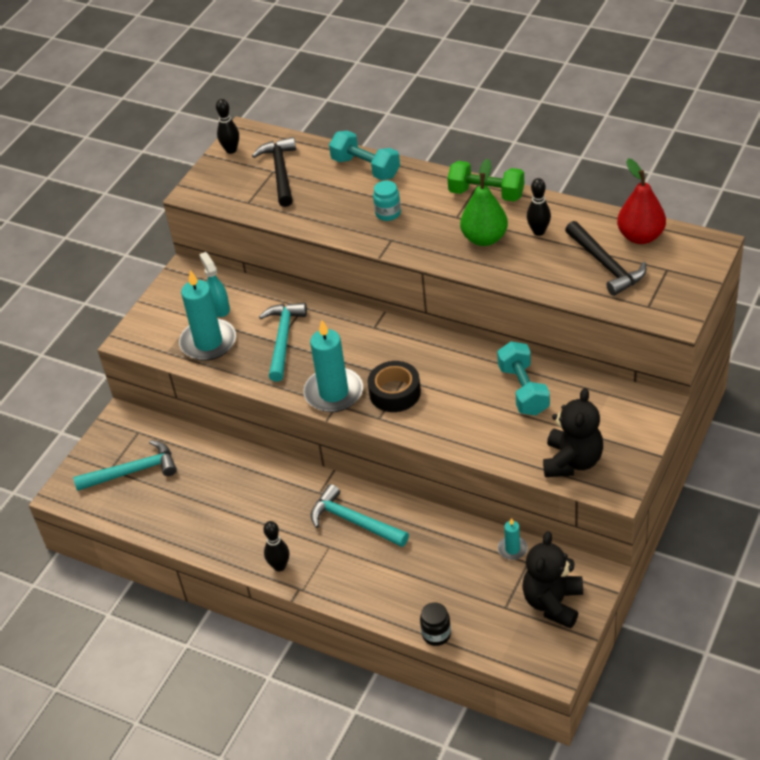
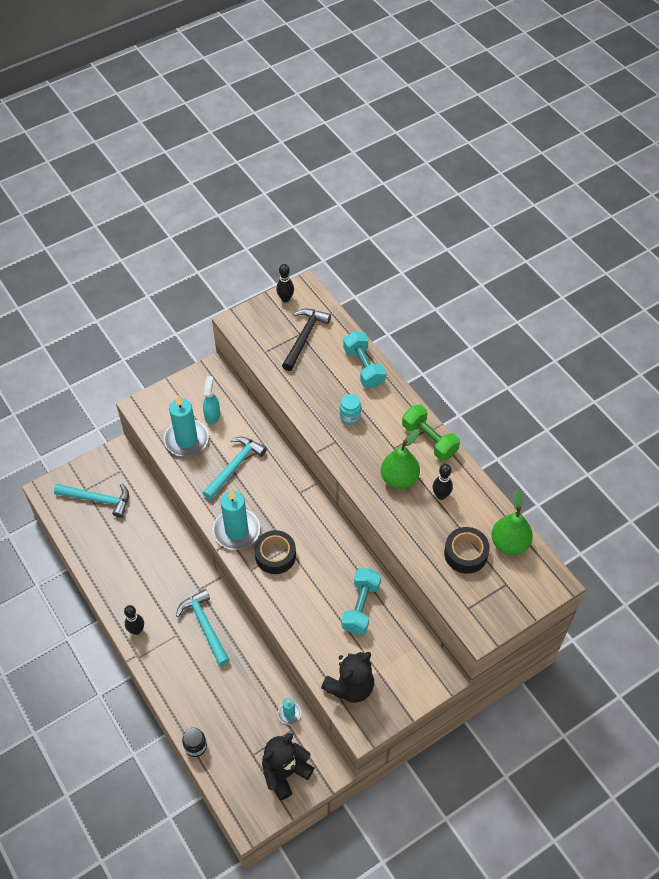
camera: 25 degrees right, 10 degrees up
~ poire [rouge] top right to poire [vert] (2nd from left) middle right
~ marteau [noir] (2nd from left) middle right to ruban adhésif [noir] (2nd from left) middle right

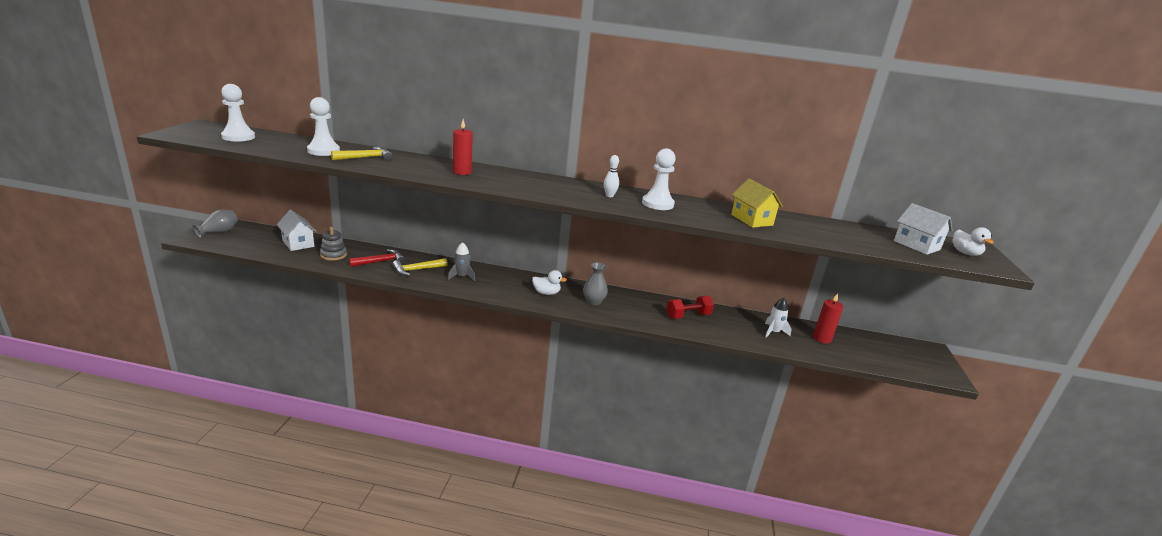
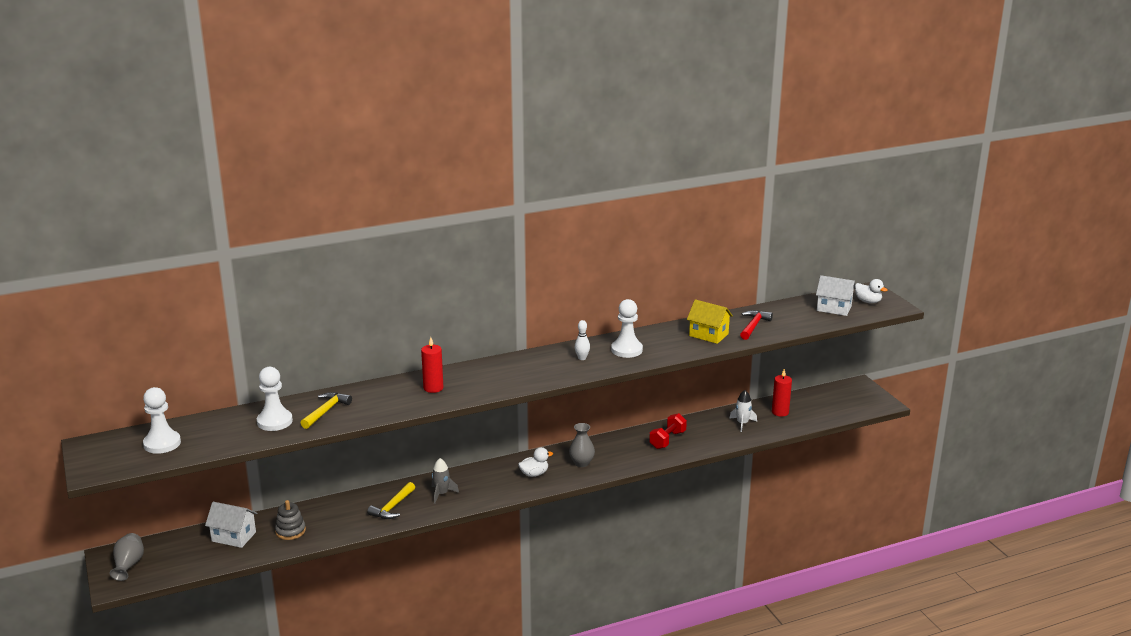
camera: 30 degrees left, 0 degrees up
~ marteau [rouge] middle left to middle right

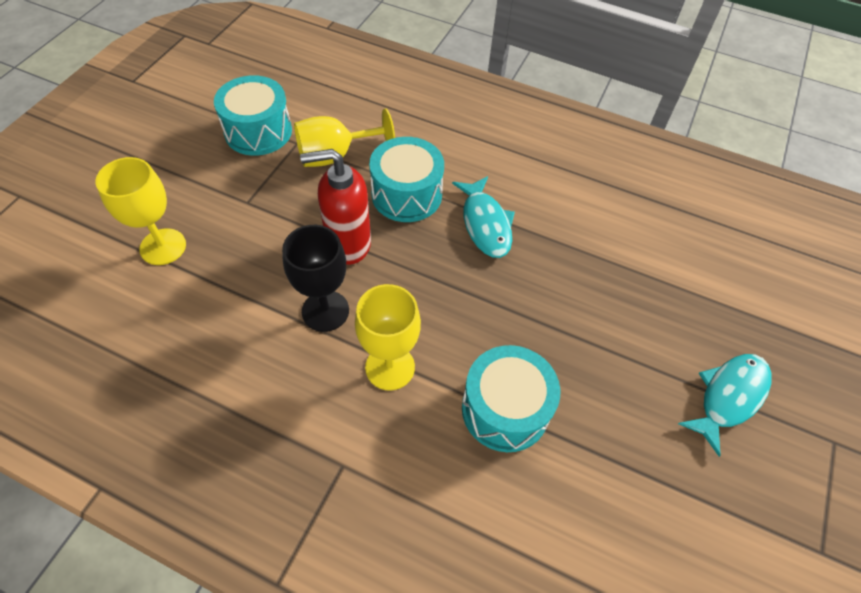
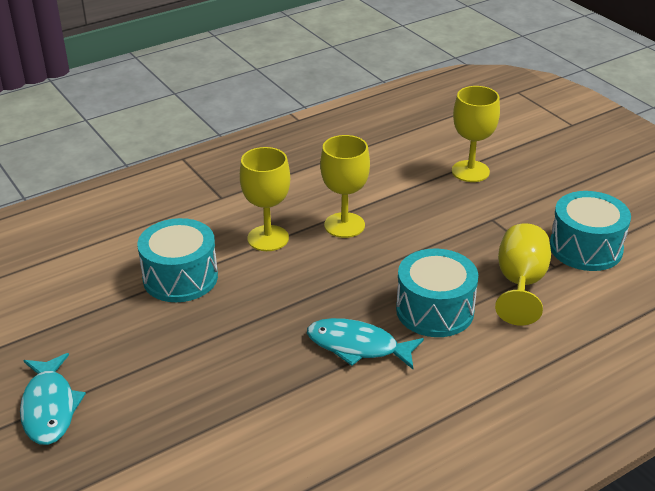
camera: 125 degrees right, 20 degrees down
- distributeur de savon [rouge] centre
~ verre à pied [noir] centre to verre à pied [jaune] (2nd from left) centre

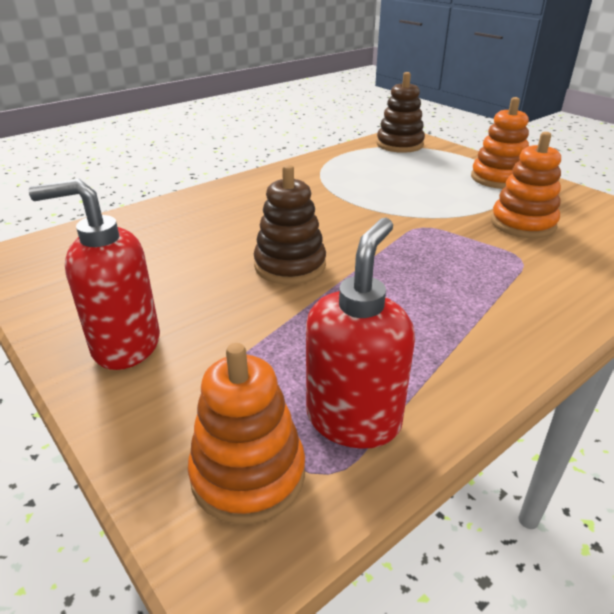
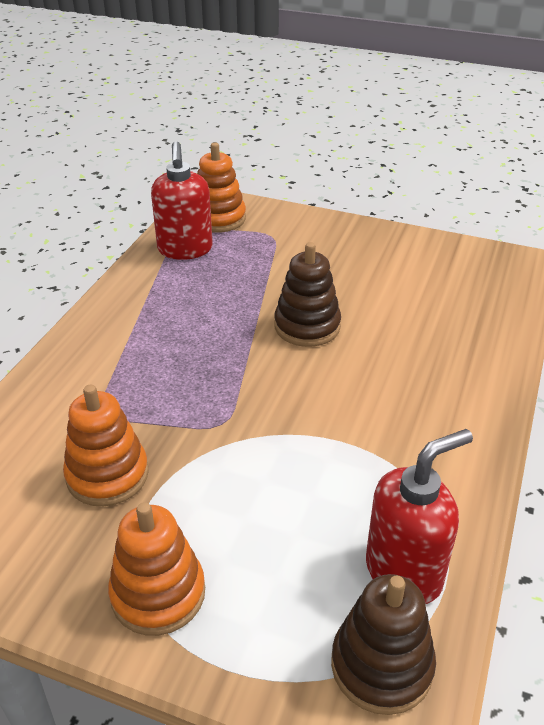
camera: 150 degrees right, 5 degrees up
~ distributeur de savon [rouge] (1st from left in the first image) middle left to distributeur de savon [rouge] (2nd from left) bottom right

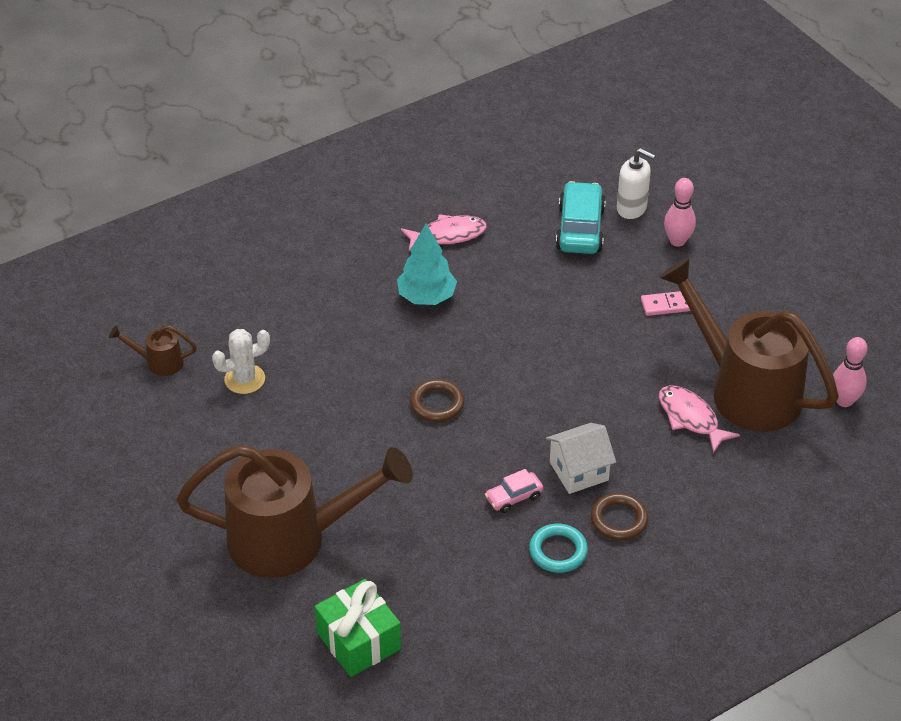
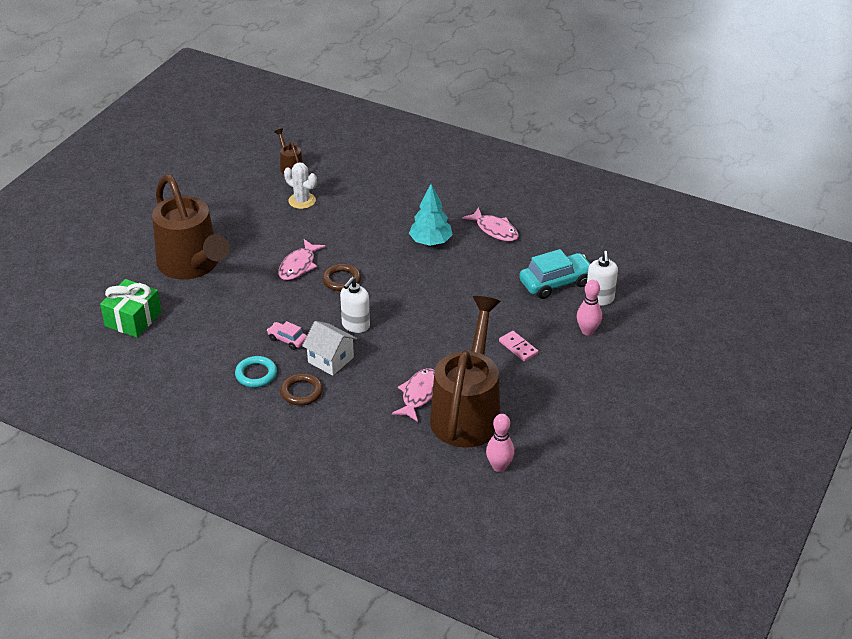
camera: 60 degrees right, 5 degrees down
+ poisson [rose] (1st from left) centre
+ distributeur de savon [blanc] (1st from left) centre

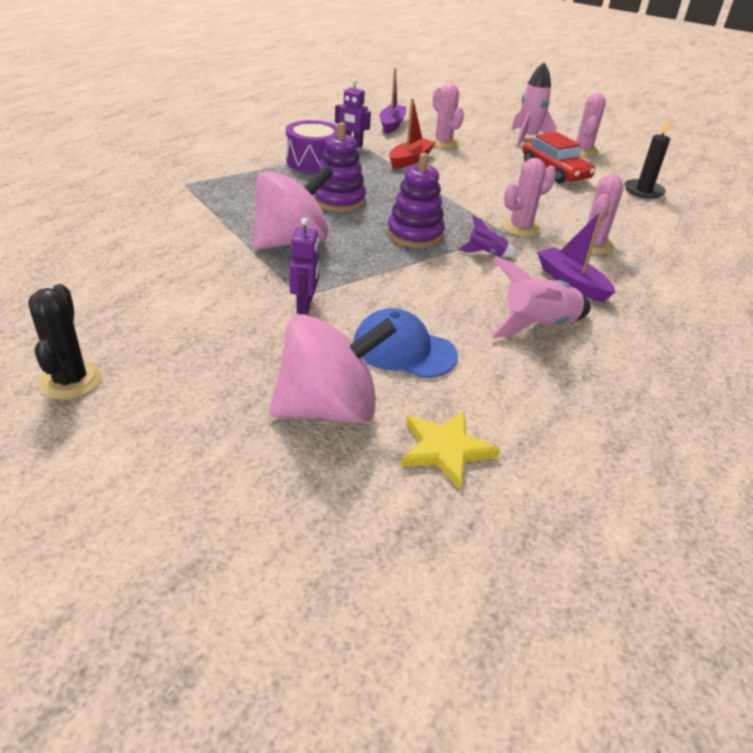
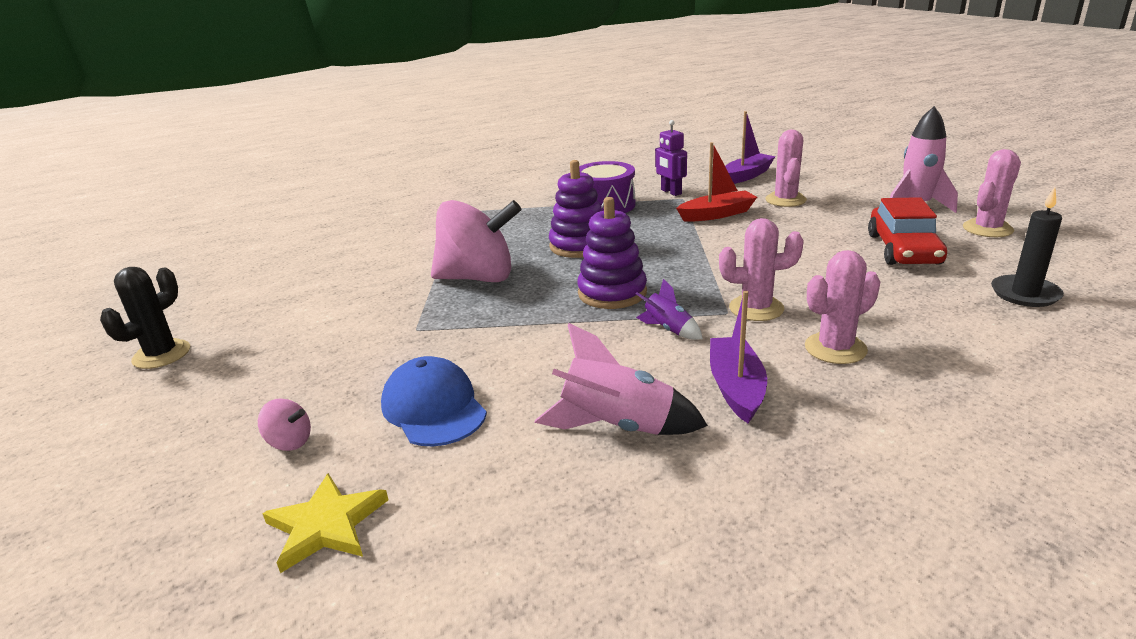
camera: 40 degrees right, 10 degrees down
- robot [violet] (1st from left) centre
~ toupie [rose] (2nd from left in the first image) centre = middle left x0.40

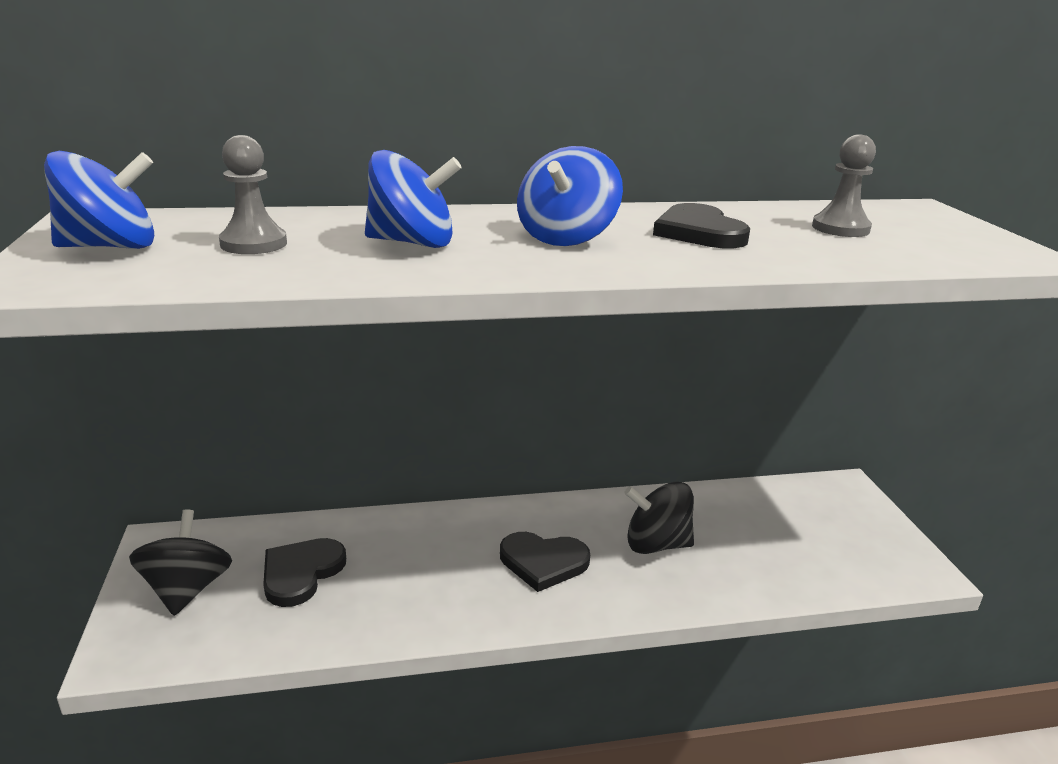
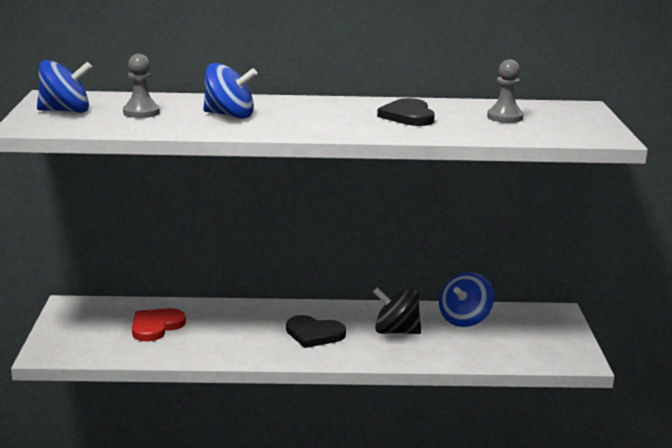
camera: 10 degrees right, 5 degrees down
~ toupie [bleu] (3rd from left) top centre to bottom right
- toupie [noir] (1st from left) bottom left
~ cœur [noir] (1st from left) bottom left to cœur [rouge] bottom left

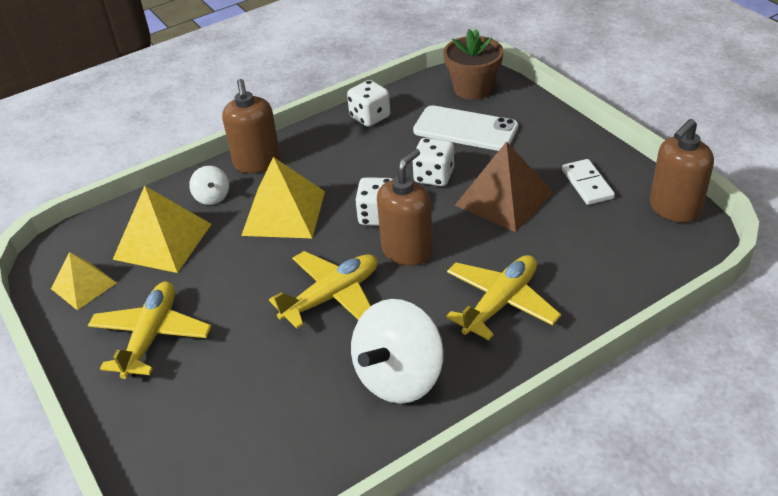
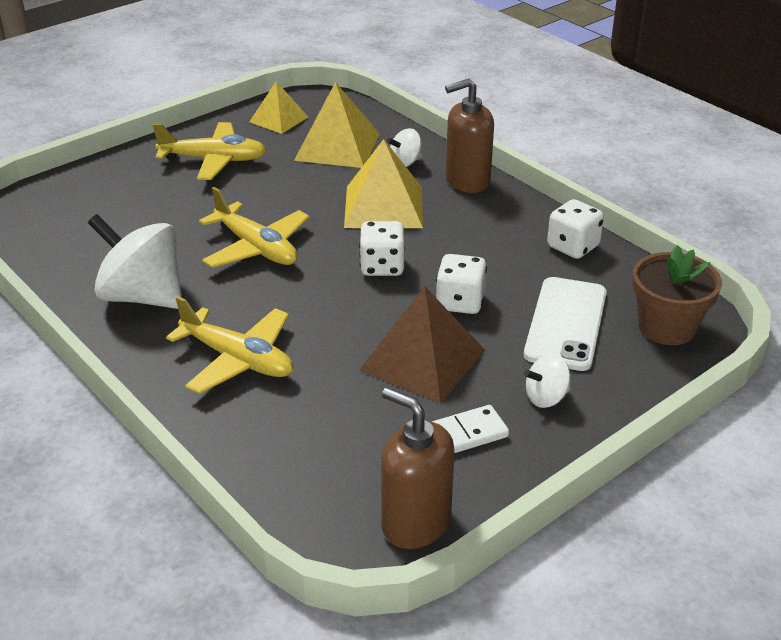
camera: 80 degrees right, 5 degrees down
- distributeur de savon [marron] (2nd from left) centre
+ toupie [blanc] (3rd from left) middle right

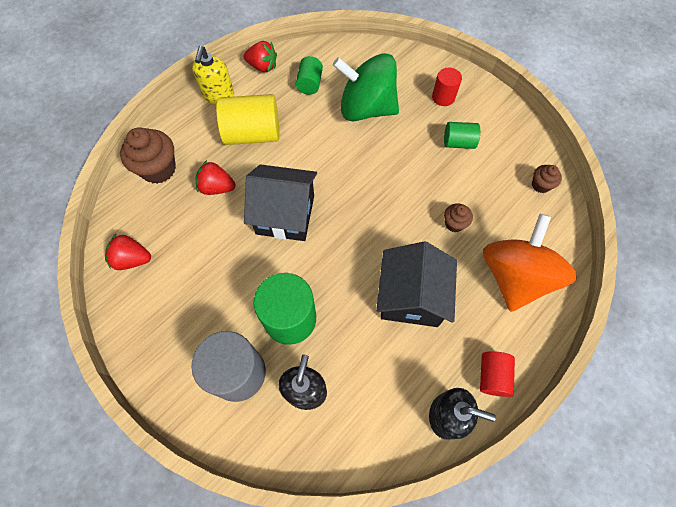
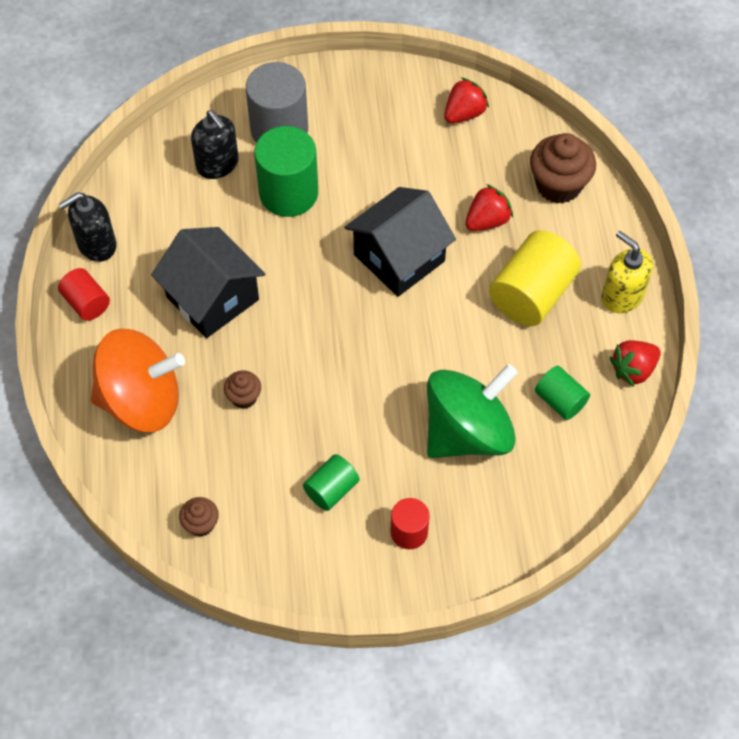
camera: 130 degrees right, 5 degrees down
~ toupie [orange] middle right = middle left 60 degrees counterclockwise

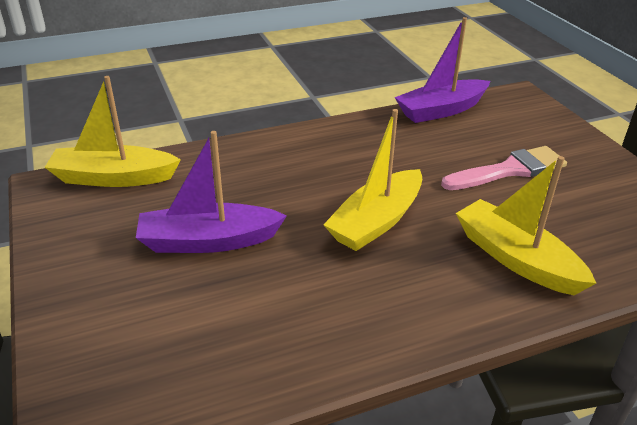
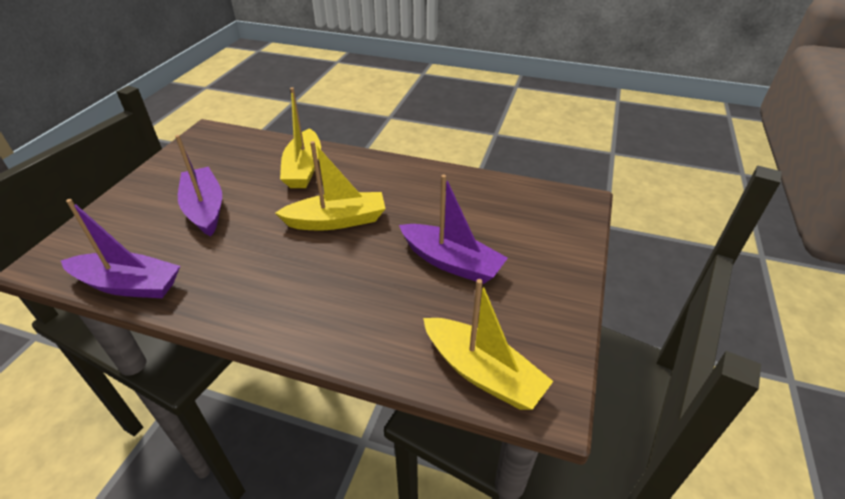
camera: 140 degrees left, 5 degrees up
~ pinceau [rose] middle right to bateau [violet] (2nd from left) middle left

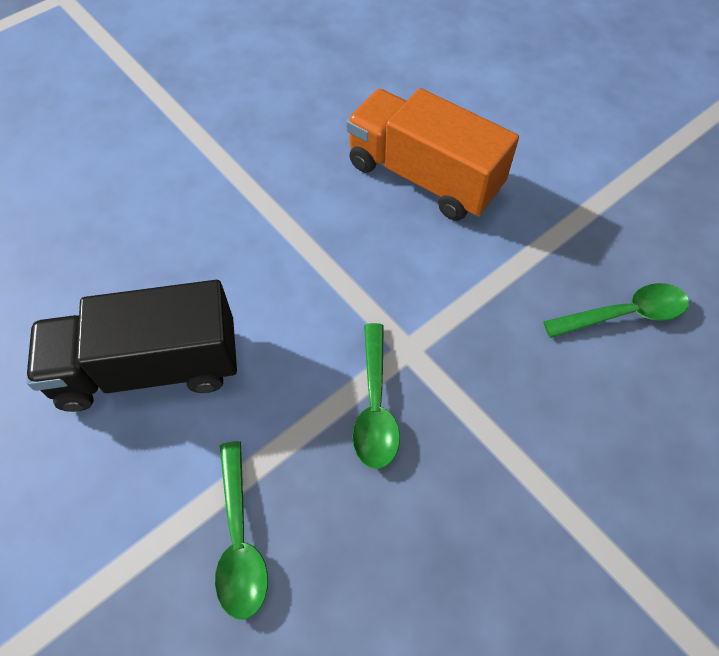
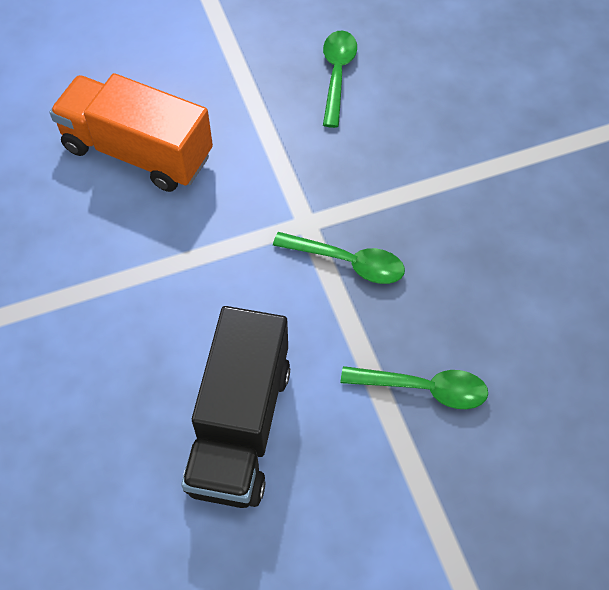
camera: 70 degrees left, 0 degrees up
~ camion [orange] top centre = top left 60 degrees clockwise

